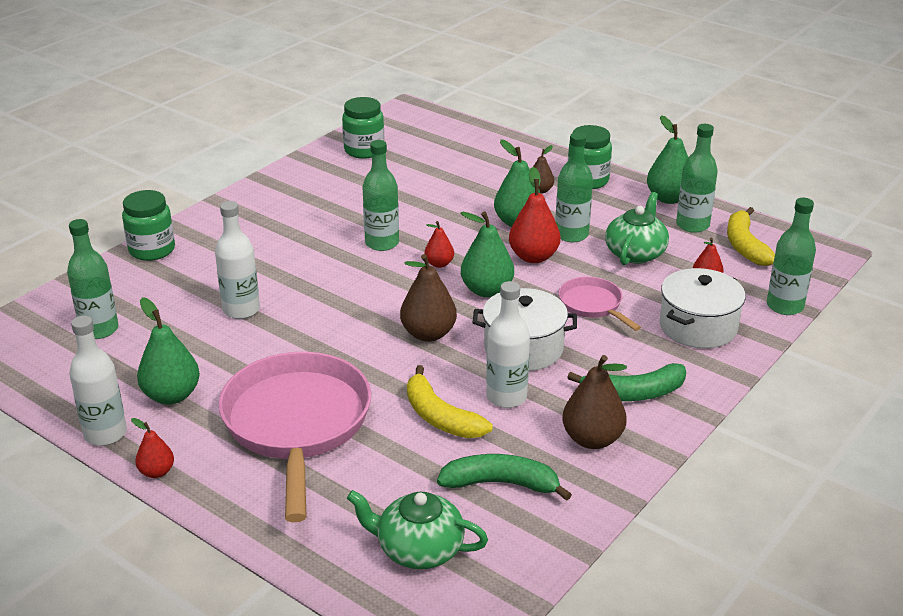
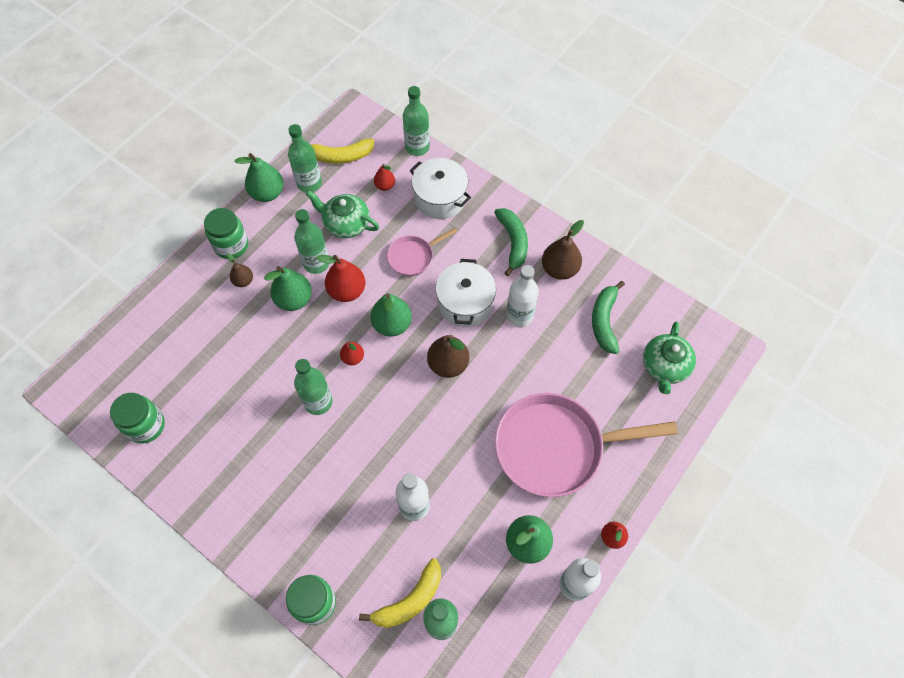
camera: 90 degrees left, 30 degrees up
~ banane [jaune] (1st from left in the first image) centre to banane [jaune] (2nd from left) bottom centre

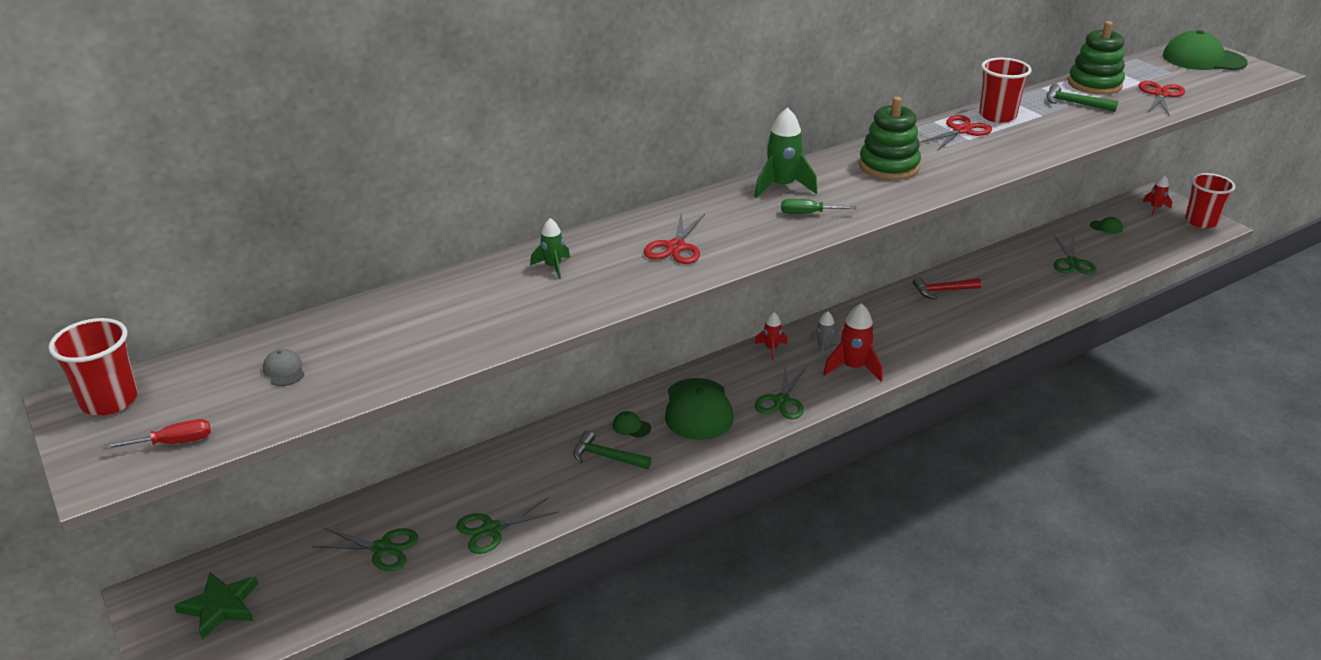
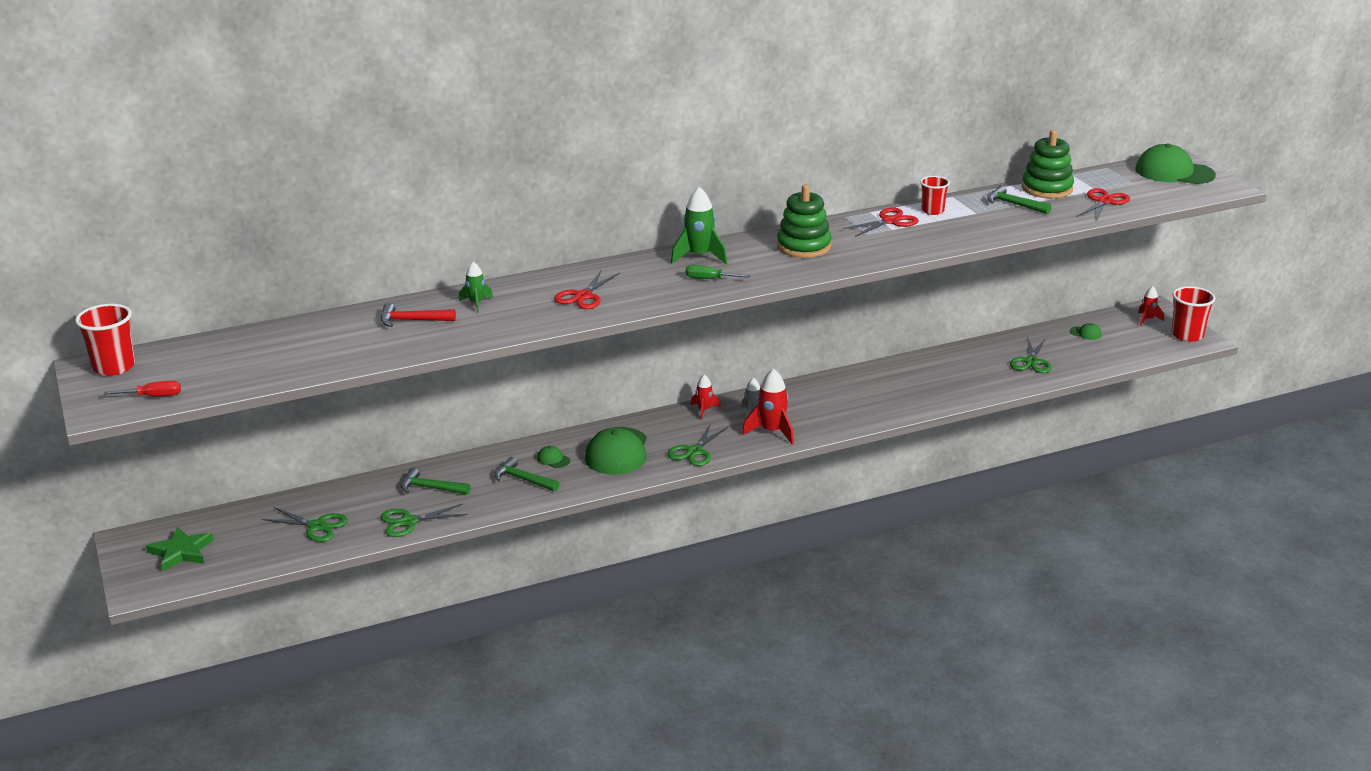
camera: 10 degrees right, 5 degrees down
~ gobelet [rouge] (2nd from left) top right = top right x0.65
~ marteau [rouge] middle right to middle left
- casquette [gris] middle left
+ marteau [vert] (1st from left) middle left

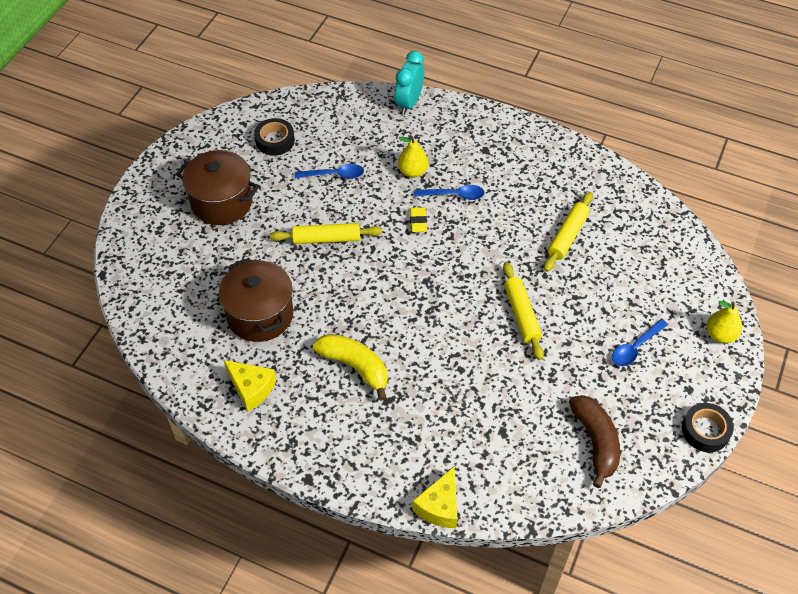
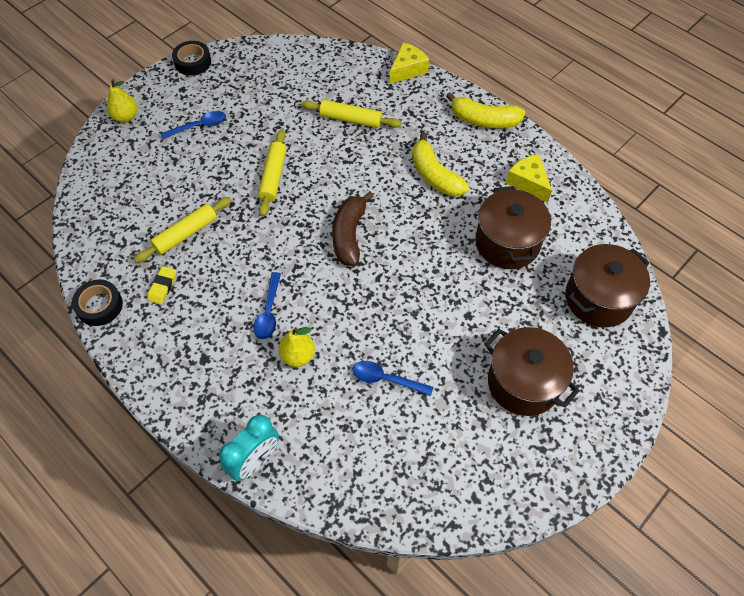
camera: 160 degrees left, 5 degrees up
~ ruban adhésif [noir] (1st from left) top centre to middle left
~ cuillère [bleu] (2nd from left) top centre = centre 105 degrees counterclockwise
~ gomme [jaune] centre to middle left
~ rouleau à pâtisserie [jaune] (1st from left in the first image) centre to rouleau à pâtisserie [jaune] (3rd from left) top centre
~ banane [marron] bottom right to centre
+ banane [jaune] (2nd from left) top centre
+ marmite [marron] (3rd from left) middle right

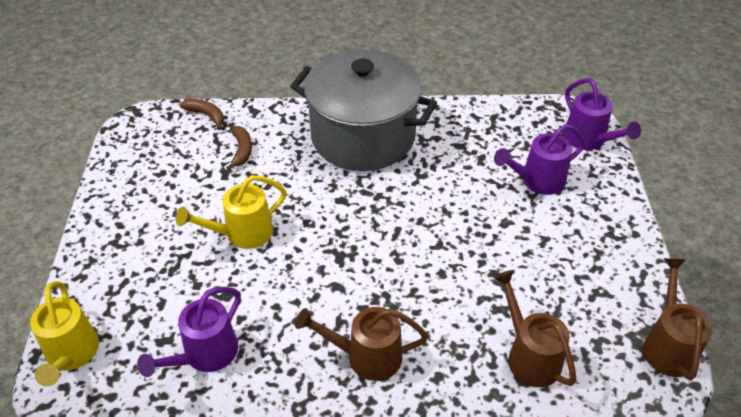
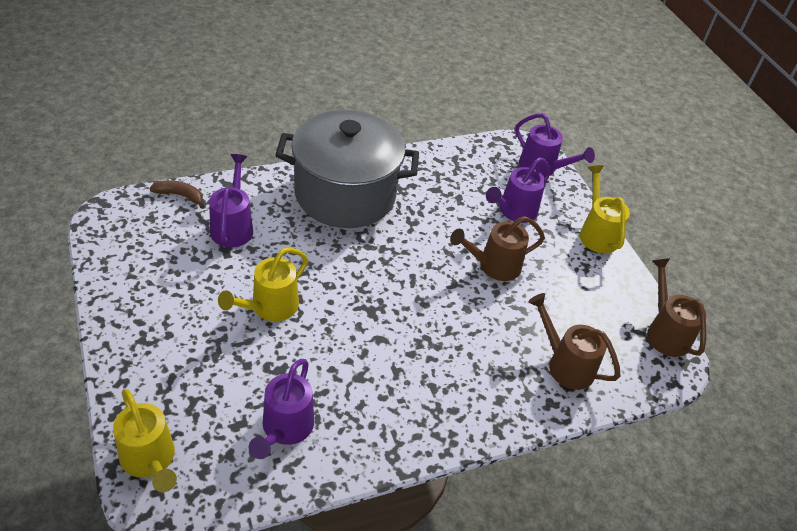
camera: 25 degrees left, 0 degrees up
~ banane [marron] (2nd from left) middle left to arrosoir [violet] (1st from left) middle left
~ arrosoir [marron] (1st from left) bottom centre to centre
+ arrosoir [jaune] (3rd from left) middle right

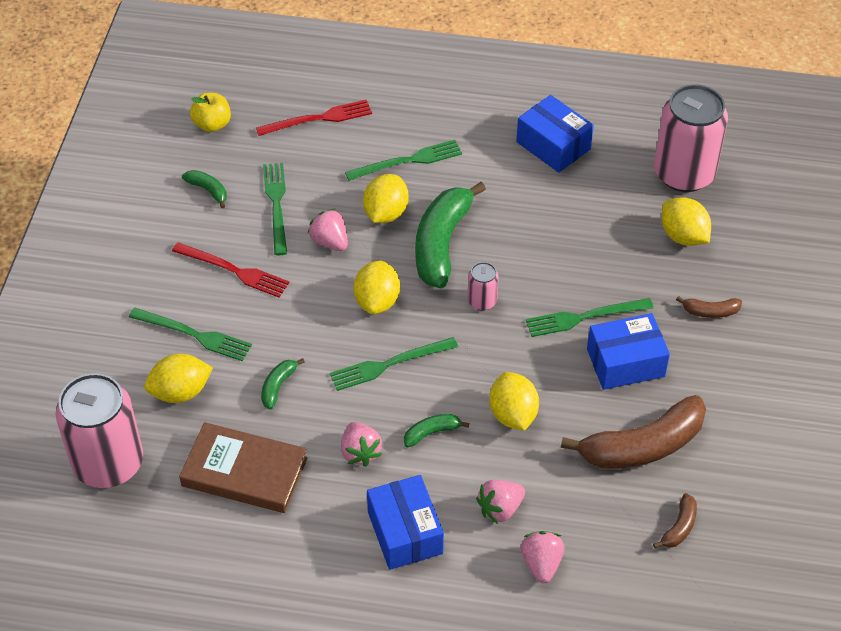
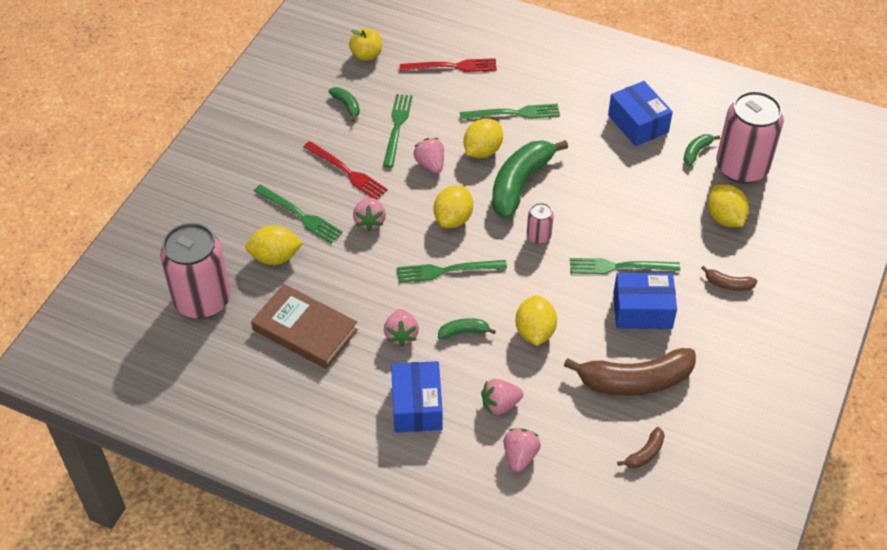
camera: 15 degrees right, 0 degrees up
~ banane [vert] (2nd from left in the first image) centre to banane [vert] (4th from left) top right
+ fraise [rose] (1st from left) centre

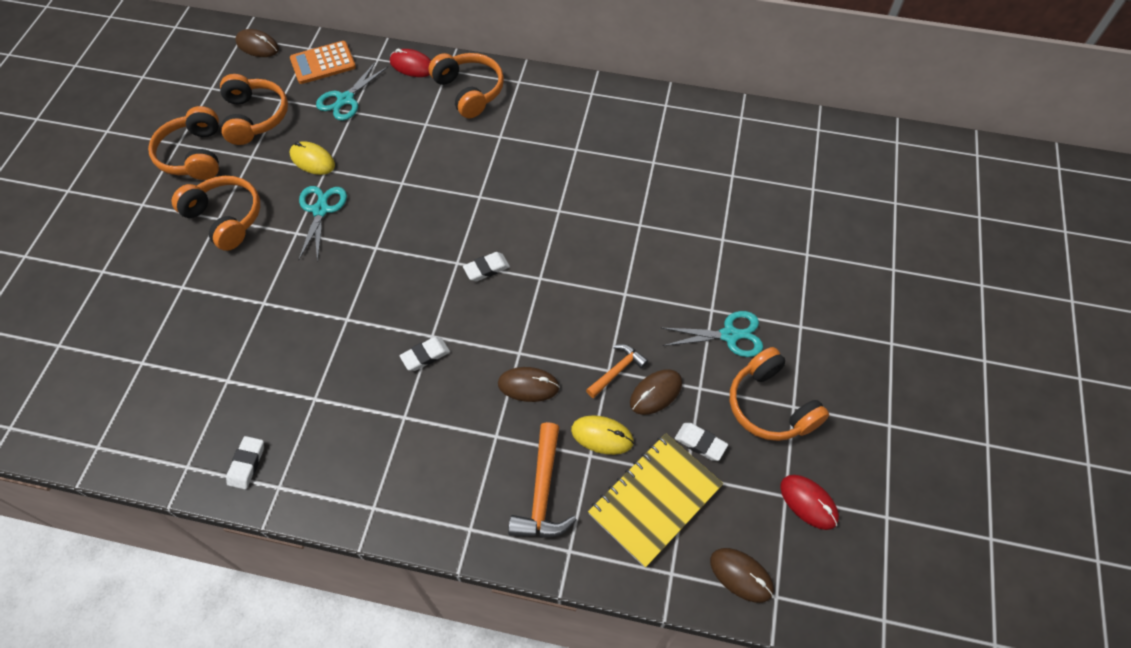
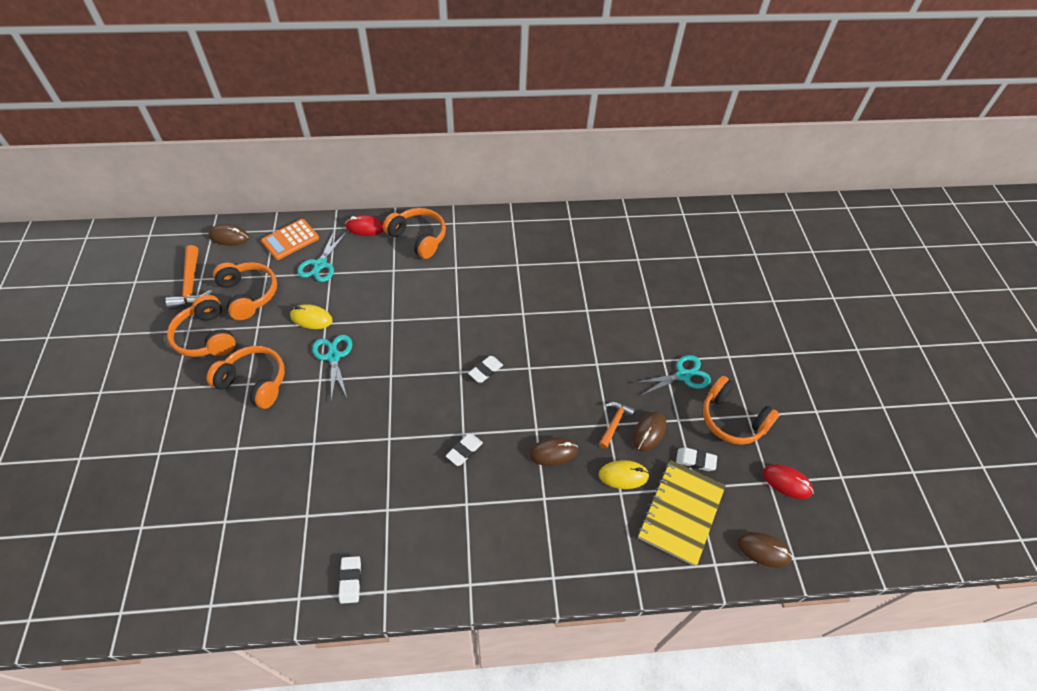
camera: 20 degrees left, 5 degrees down
~ marteau [orange] (1st from left) bottom centre to middle left

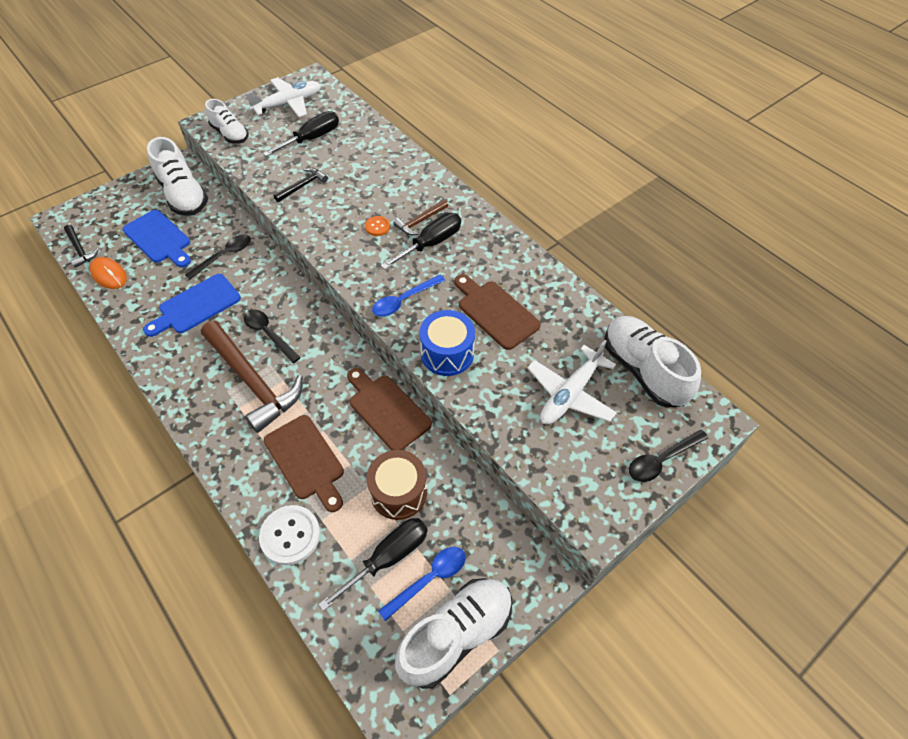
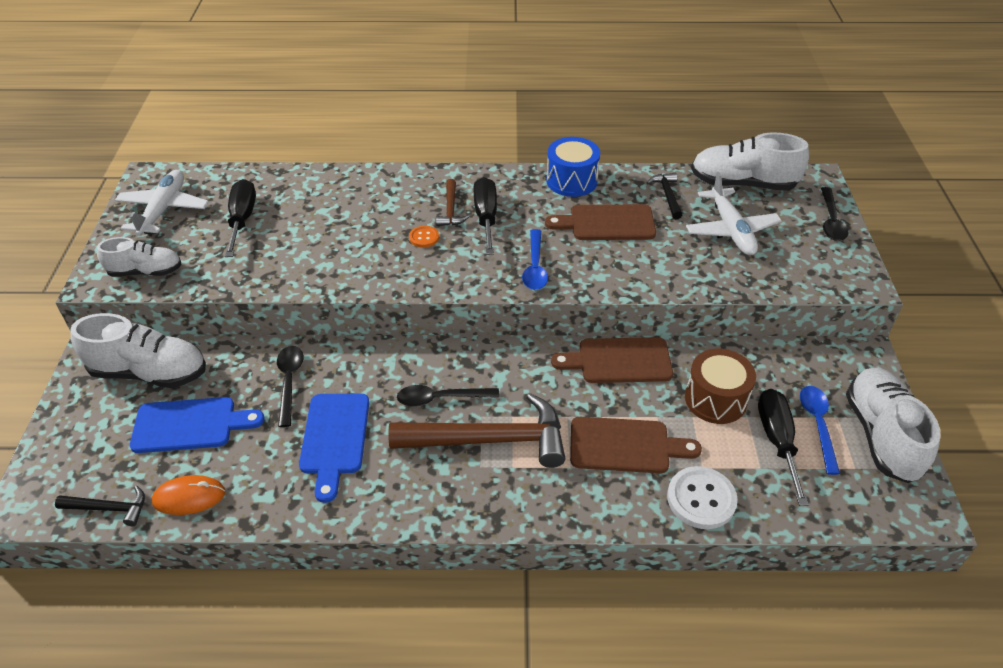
camera: 50 degrees left, 10 degrees down
~ marteau [noir] (2nd from left) top left to top centre
~ tambour [bleu] centre to top centre

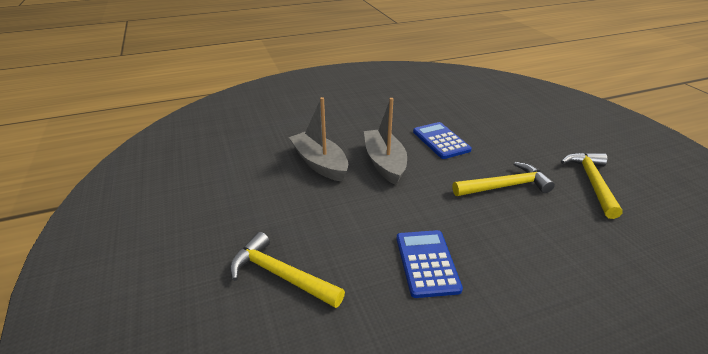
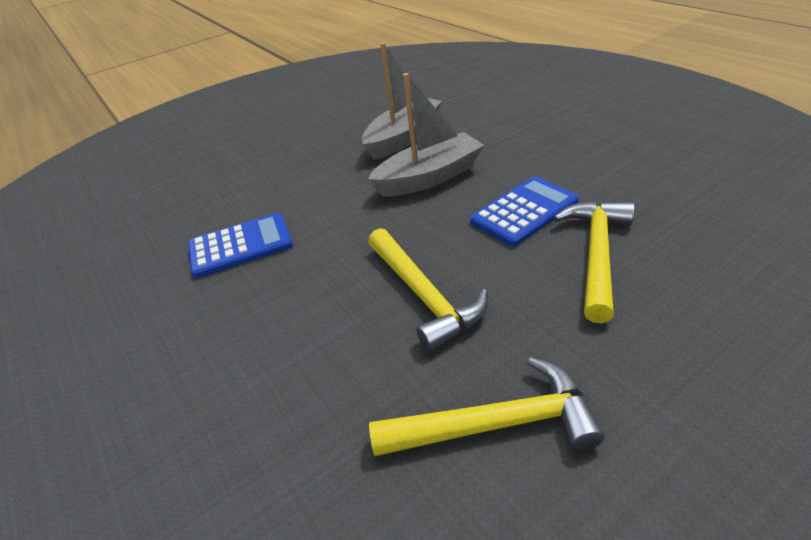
camera: 80 degrees right, 5 degrees up
~ marteau [jaune] (1st from left in the first image) bottom centre to marteau [jaune] (3rd from left) middle right

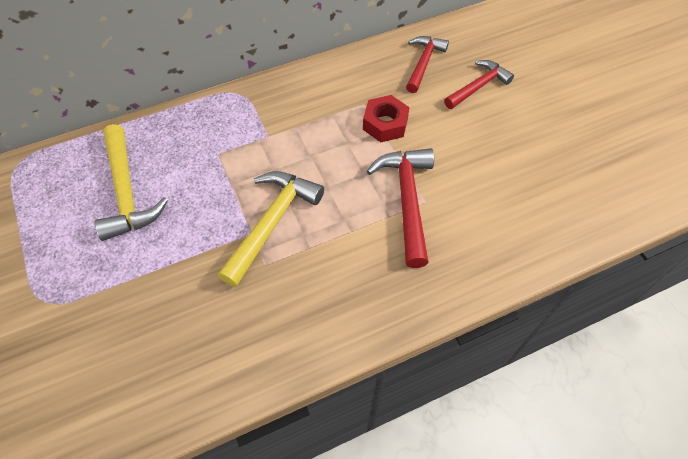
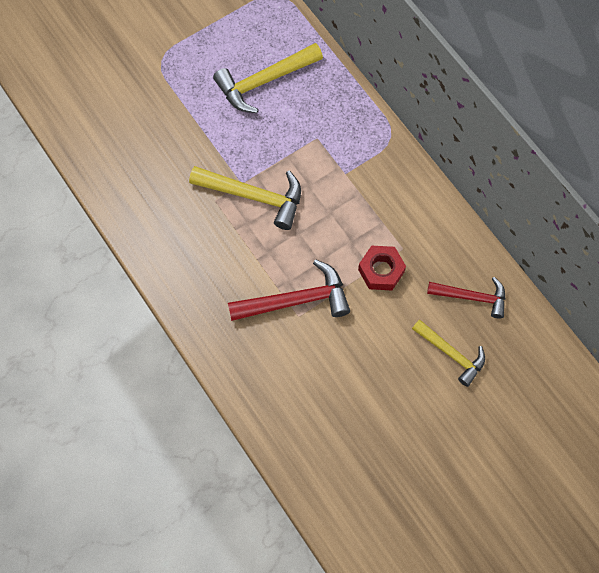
camera: 80 degrees right, 10 degrees up
~ marteau [rouge] (3rd from left) top right to marteau [jaune] (3rd from left) middle right

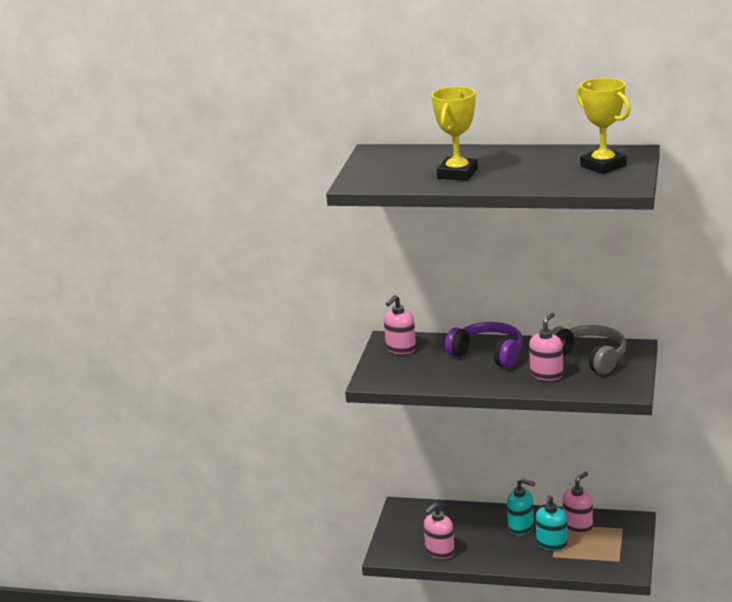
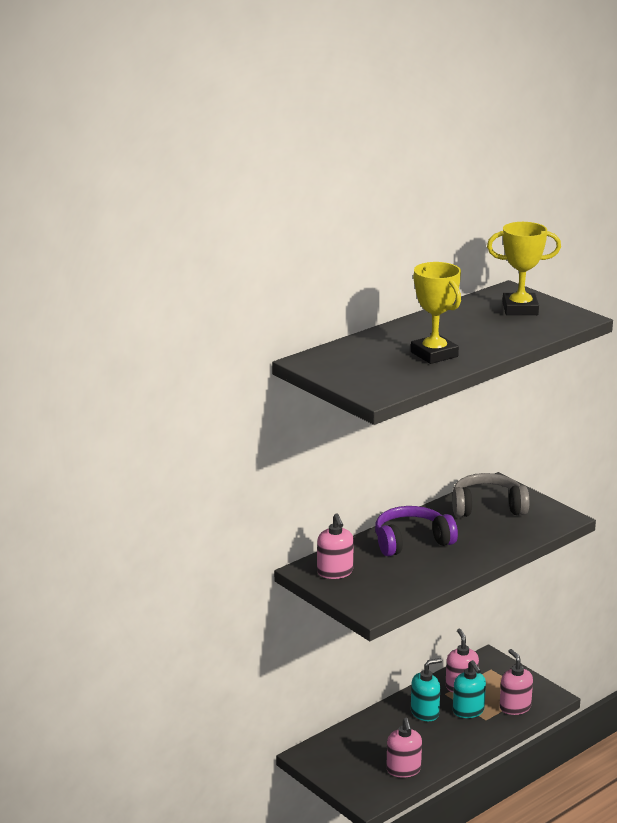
camera: 55 degrees left, 0 degrees up
~ distributeur de savon [rose] (3rd from left in the first image) middle right to distributeur de savon [rose] (4th from left) bottom right

